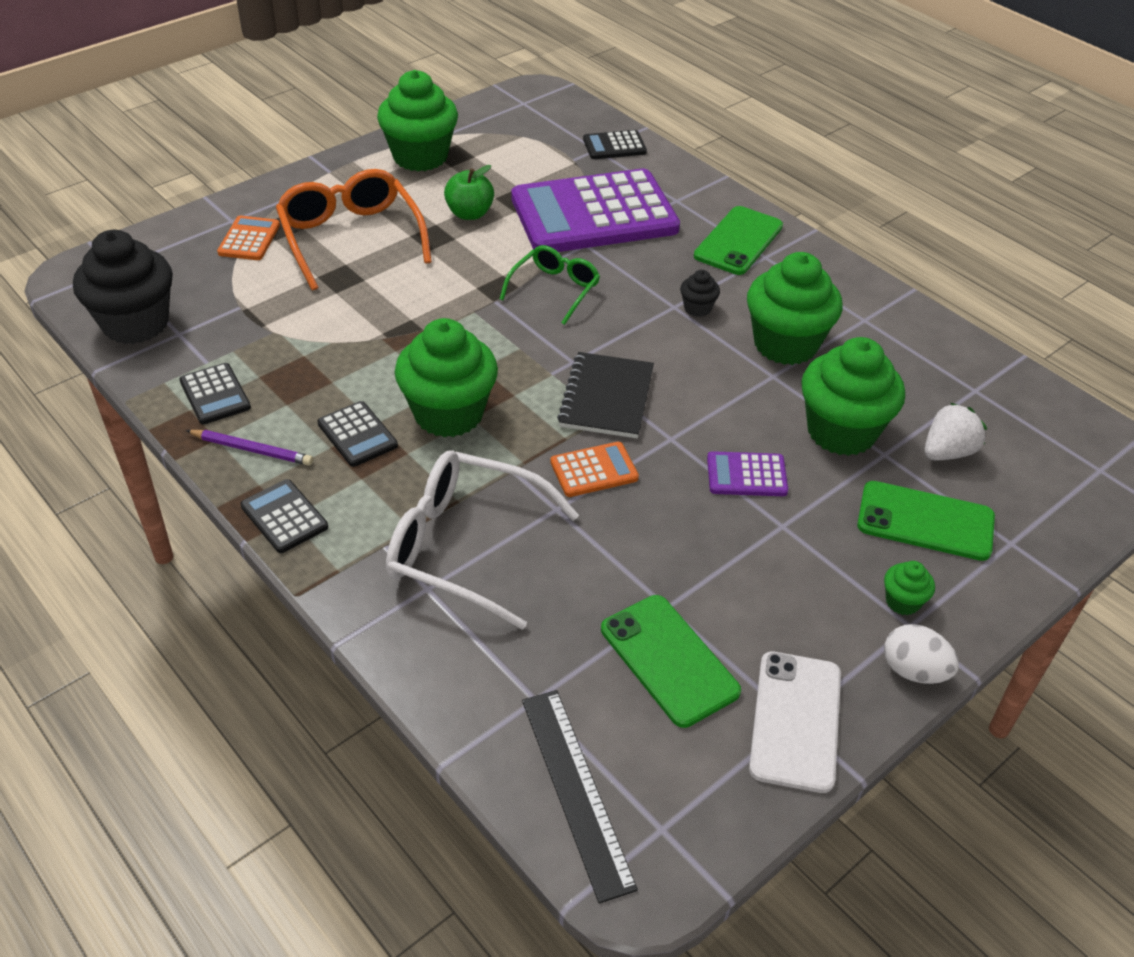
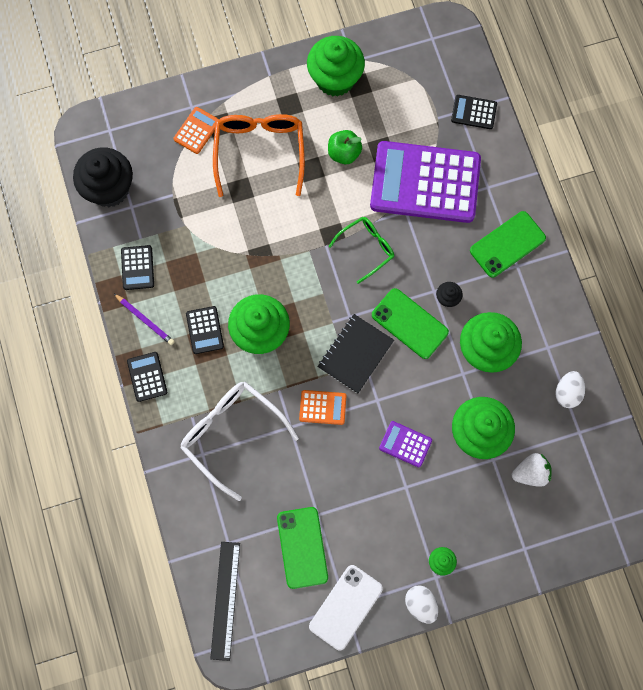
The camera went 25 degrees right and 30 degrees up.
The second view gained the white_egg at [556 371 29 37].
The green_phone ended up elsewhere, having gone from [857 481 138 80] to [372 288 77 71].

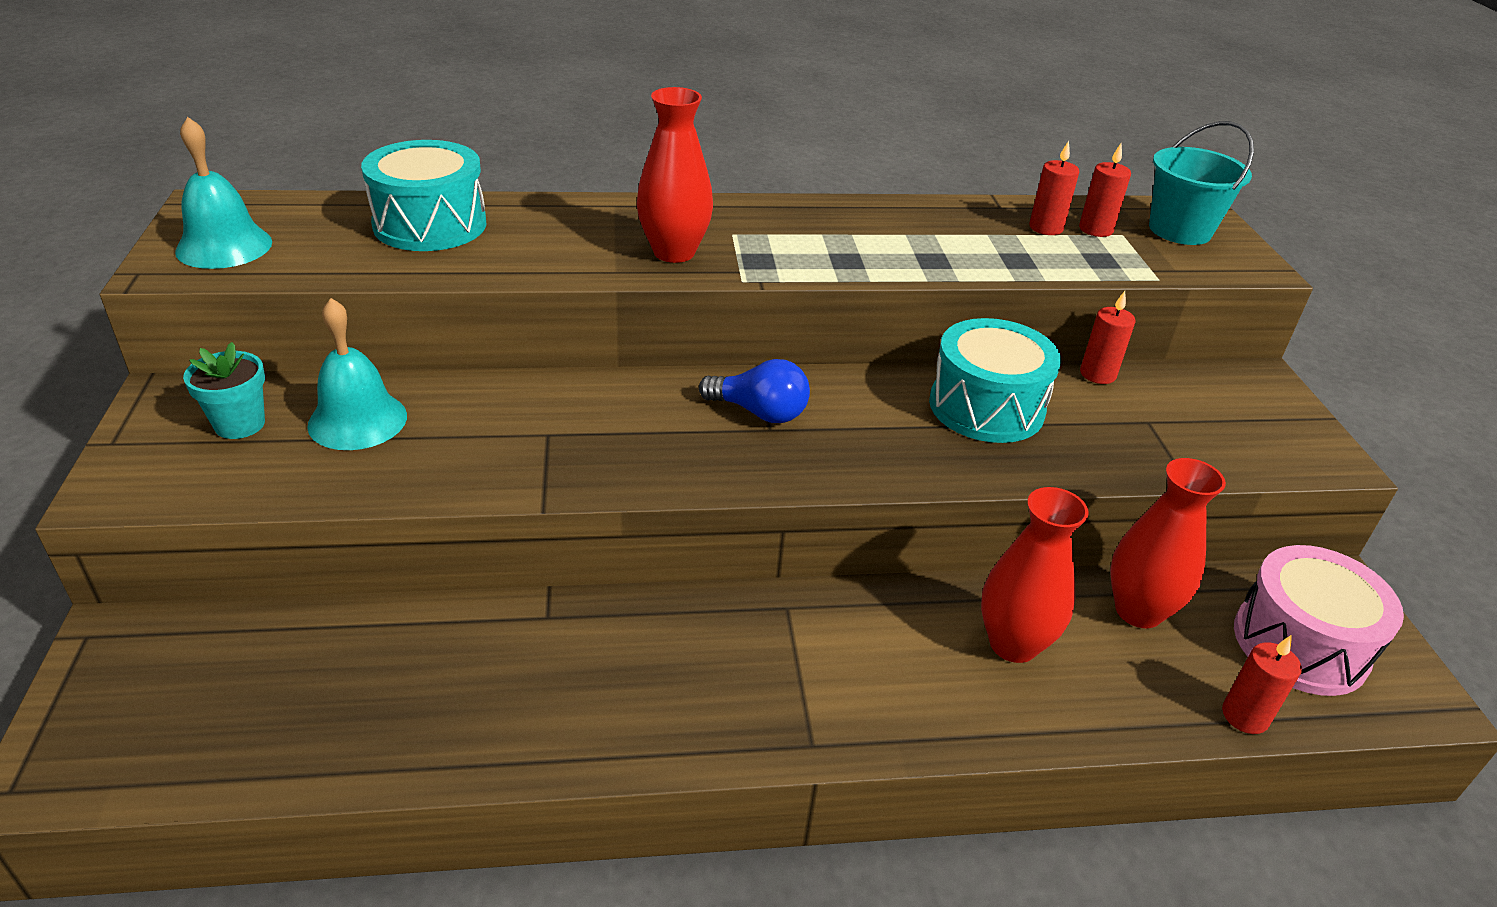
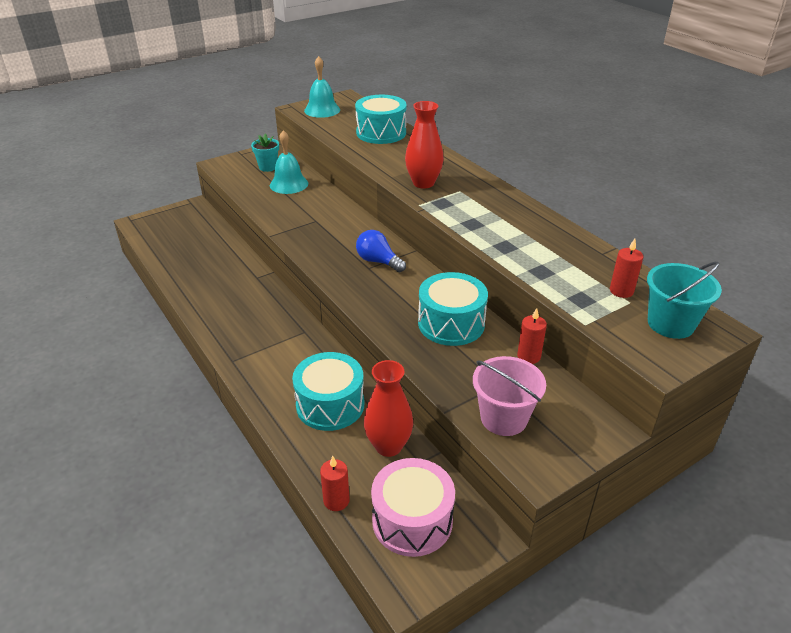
The camera went 65 degrees right and 0 degrees up.
The second view lost the red_candle at [1029 141 50 94].
The second view gained the pink_bucket at [473 356 73 80].
Where the red_vase stood at [981 487 108 176], the turquoise_drum came to stand at [292 352 72 79].
The blue_light_bulb at [699 359 111 64] ended up facing another way, 135 degrees clockwise from before.

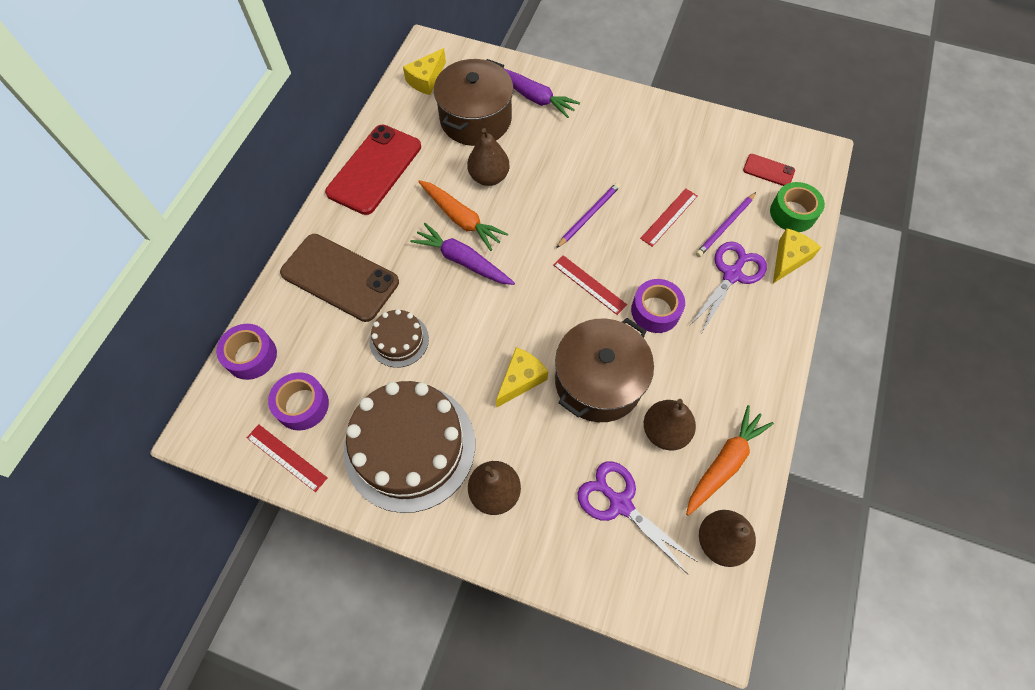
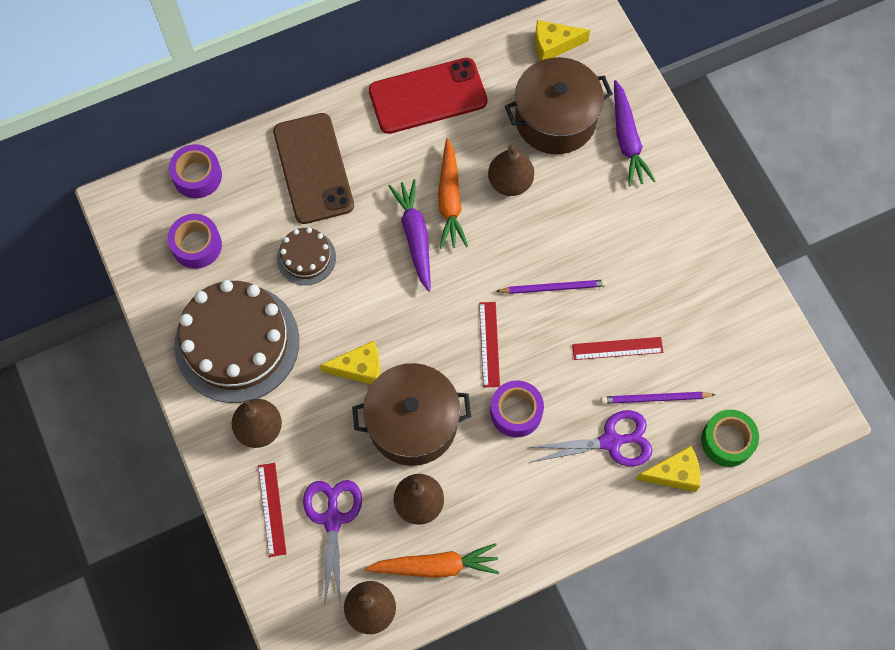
The camera went 45 degrees right and 5 degrees up.
The second view lost the red_phone at [743 154 52 32].
The red_ruler ended up elsewhere, having gone from [247 424 81 68] to [258 463 29 94].

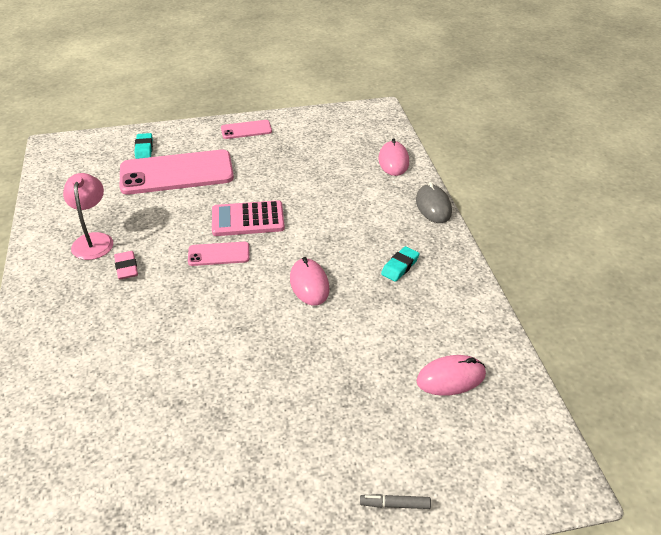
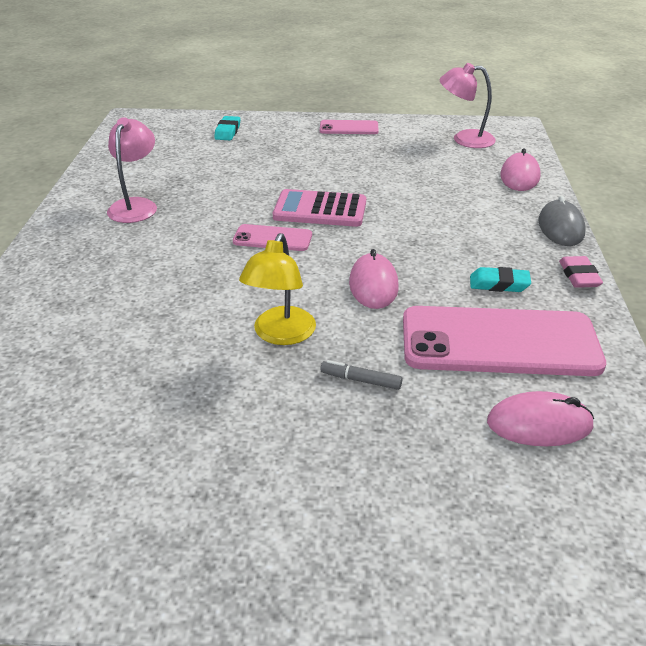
The camera went 15 degrees right and 5 degrees down.
The second view gained the yellow_lamp at [239 233 77 112].
The second view gained the pink_lamp at [439 63 57 85].
The pink_eraser ended up elsewhere, having gone from [114 251 24 28] to [559 256 44 32].
The pink_phone ended up elsewhere, having gone from [120 150 114 45] to [403 306 203 70].
The grey_marker ended up elsewhere, having gone from [360 494 71 15] to [320 360 83 30].
The turquoise_eraser at [381 246 39 36] ended up facing another way, 45 degrees clockwise from before.

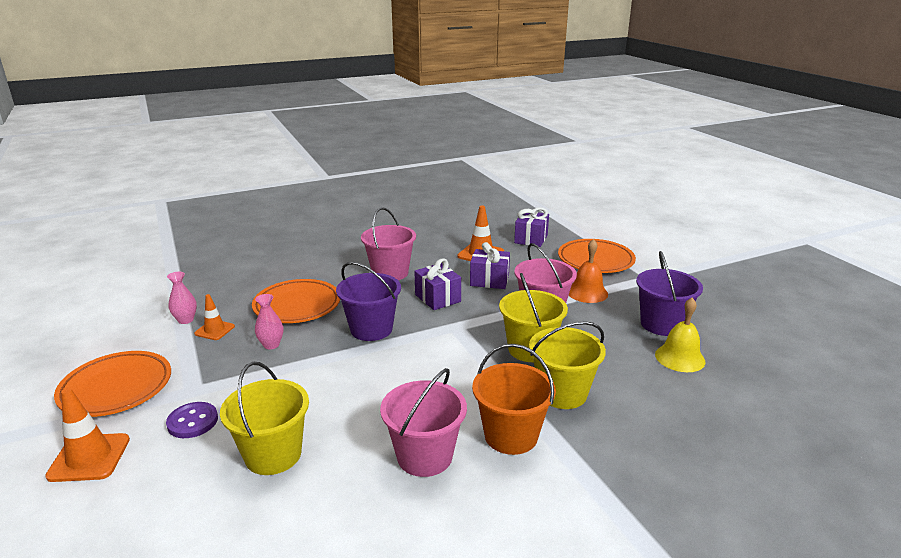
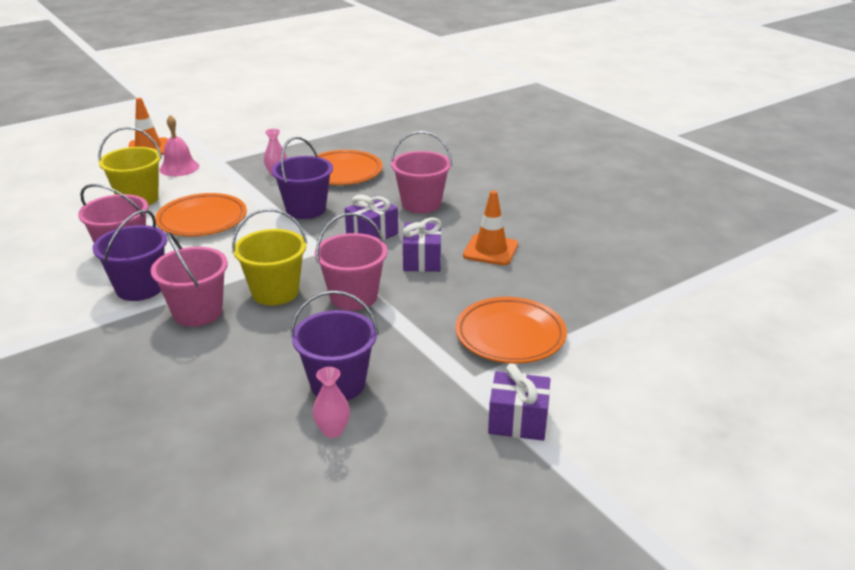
The camera went 80 degrees right and 5 degrees up.
The second view lost the orange_traffic_cone at [194 294 41 46].
The second view lost the orange_bell at [569 239 39 64].
The second view lost the yellow_bell at [655 298 50 74].
The orange_plate ended up elsewhere, having gone from [54 351 117 66] to [155 193 92 43].
The pink_vase ended up elsewhere, having gone from [167 272 30 52] to [313 367 37 71].
The purple_gift ended up elsewhere, having gone from [514 207 35 40] to [488 364 62 77].
Where the purple_button stood at [166 402 52 36], the pink_bell came to stand at [159 115 40 61].
What was the orange_bucket at [472 344 84 111] turned into the purple_bucket at [92 210 75 91].
What was the yellow_bucket at [529 321 77 88] turned into the pink_bucket at [151 232 77 95].

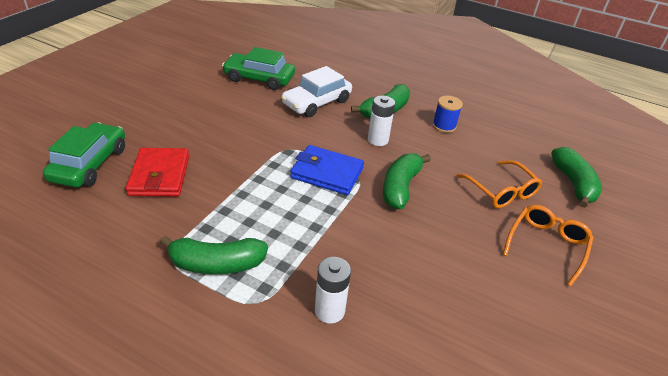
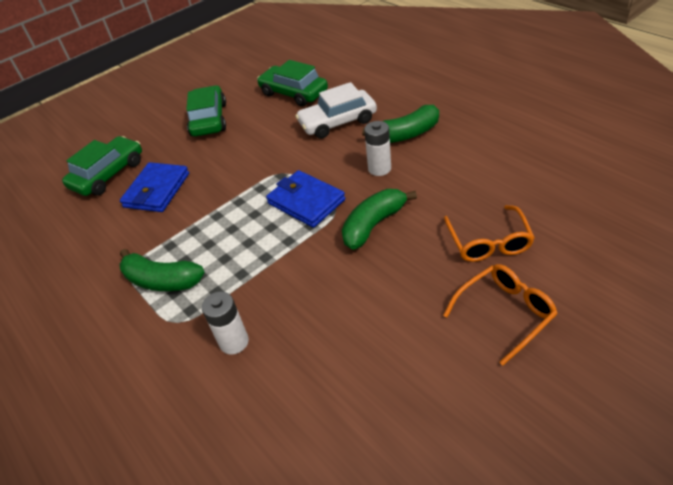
The camera went 30 degrees right and 5 degrees up.
The second view lost the blue_spool at [432 96 31 37].
The second view lost the green_banana at [551 147 51 61].
The second view gained the green_car at [186 85 40 52].
What was the red_wallet at [126 148 63 49] turned into the blue_wallet at [120 162 69 50].

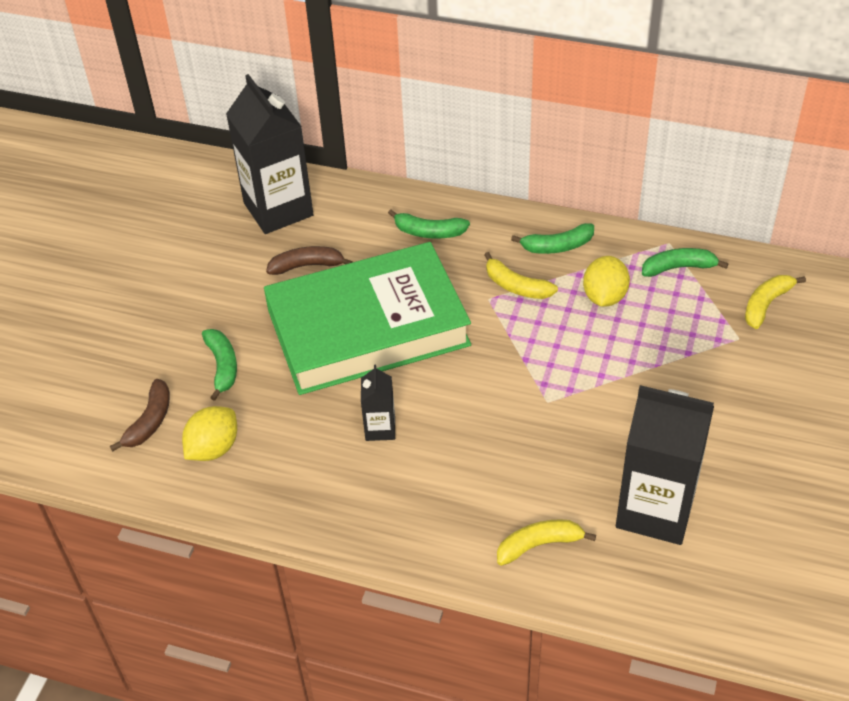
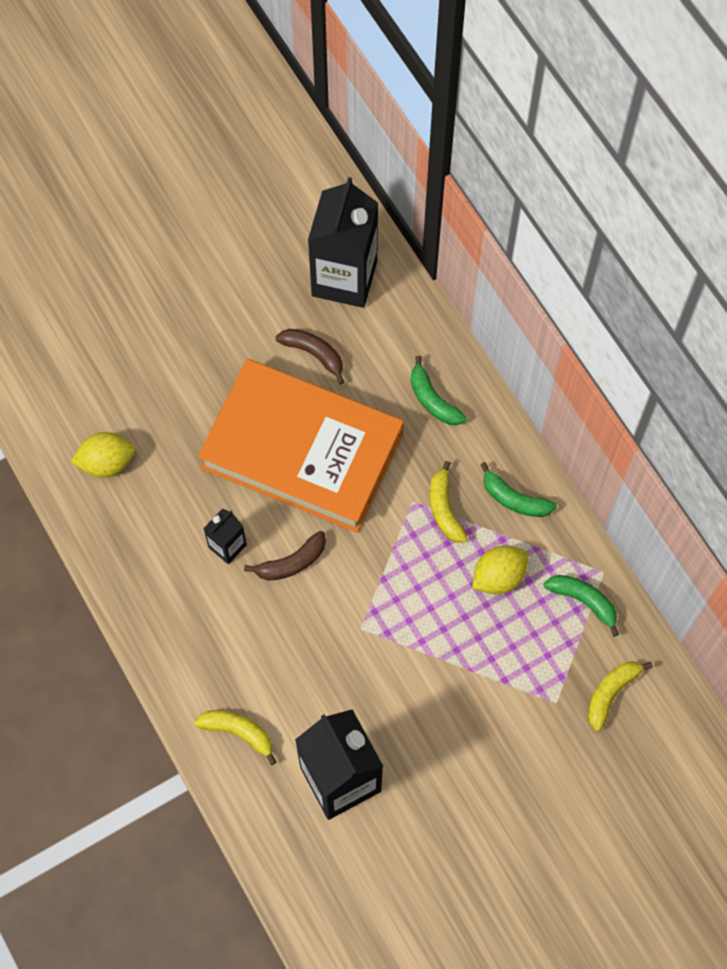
The camera went 40 degrees right and 20 degrees up.
The second view lost the green_banana at [202 329 35 72].
The brown_banana ended up elsewhere, having gone from [110 379 60 72] to [244 531 82 50].
What was the green_book at [264 242 207 153] turned into the orange_book at [198 359 206 174].
The yellow_banana at [745 275 61 54] ended up facing another way, 45 degrees counterclockwise from before.

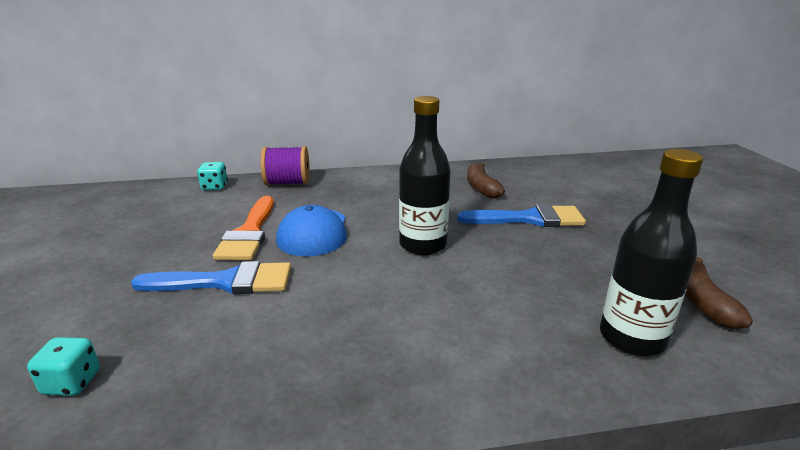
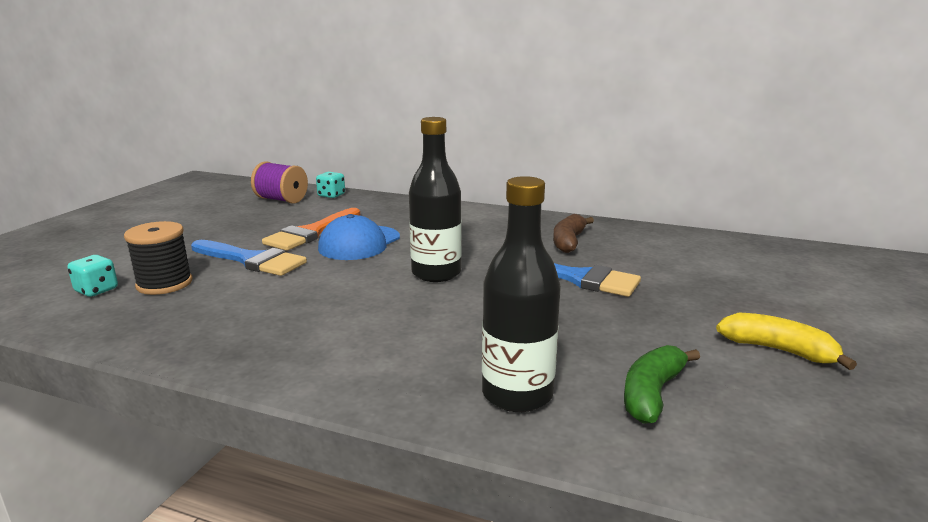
The camera went 30 degrees right and 5 degrees down.
The second view gained the black_spool at [124 221 68 74].
The second view gained the yellow_banana at [716 313 141 57].
The purple_spool ended up elsewhere, having gone from [261 146 49 40] to [251 161 57 42].
What was the brown_banana at [685 257 68 72] turned into the green_banana at [624 345 76 79].

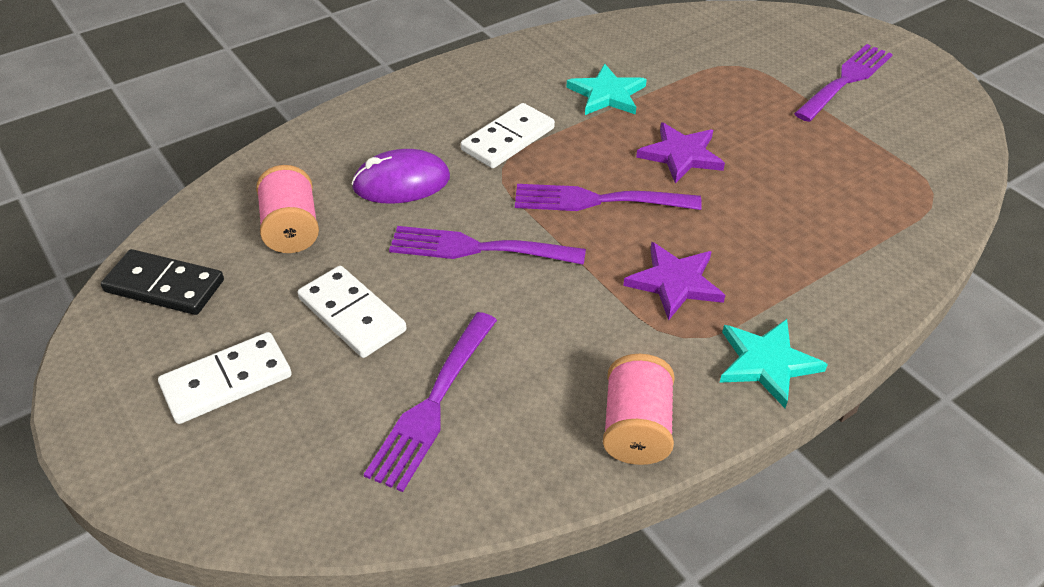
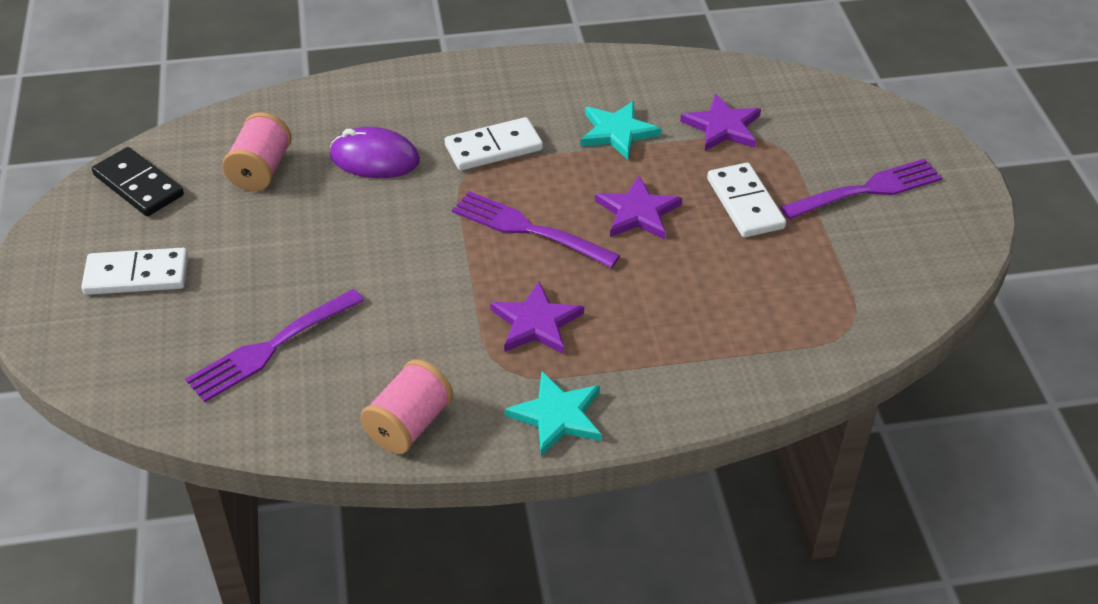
The camera went 25 degrees right and 0 degrees up.
The second view lost the purple_fork at [389 226 197 39].
The second view gained the purple_star at [680 94 81 57].
The white_domino ended up elsewhere, having gone from [298 266 108 92] to [707 163 79 74].

